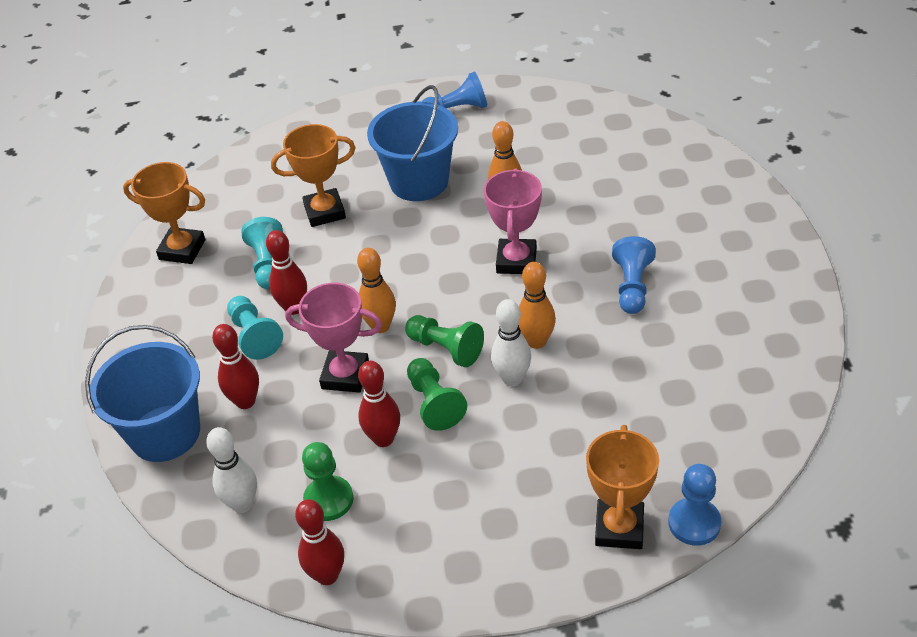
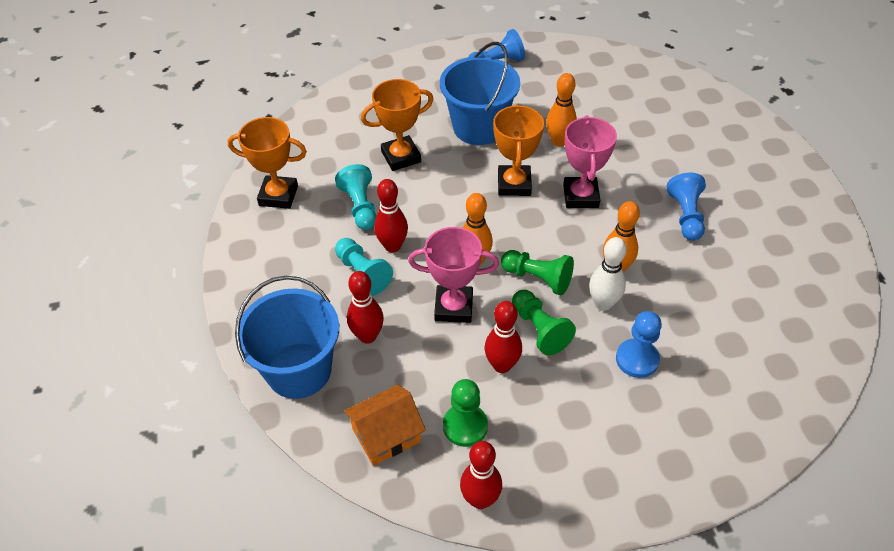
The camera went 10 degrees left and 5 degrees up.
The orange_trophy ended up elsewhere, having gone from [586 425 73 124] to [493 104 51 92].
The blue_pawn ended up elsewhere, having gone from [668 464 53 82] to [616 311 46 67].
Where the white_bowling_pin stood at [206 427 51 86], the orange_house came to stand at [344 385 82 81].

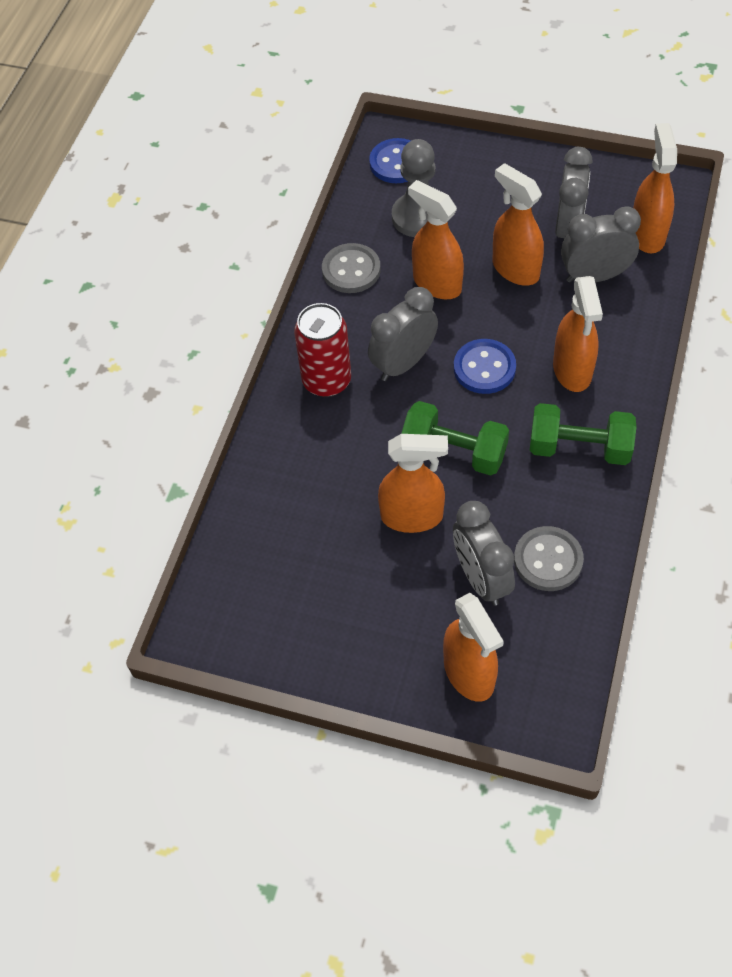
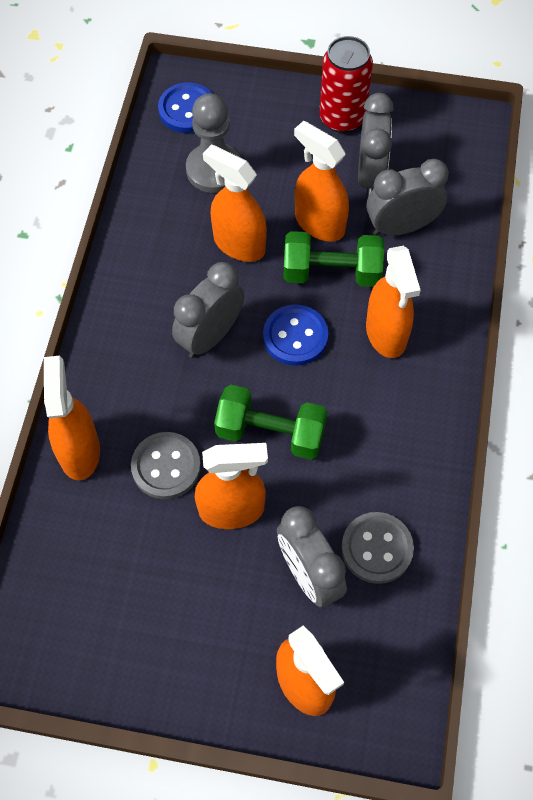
The camera went 10 degrees left and 5 degrees up.
The red_can ended up elsewhere, having gone from [294 303 57 94] to [319 36 54 97].
The grey_button ended up elsewhere, having gone from [322 243 59 50] to [131 432 70 67].
The green_dumbbell ended up elsewhere, having gone from [530 403 106 62] to [283 231 101 56].
The orange_spray_bottle ended up elsewhere, having gone from [633 123 44 131] to [44 356 56 124].

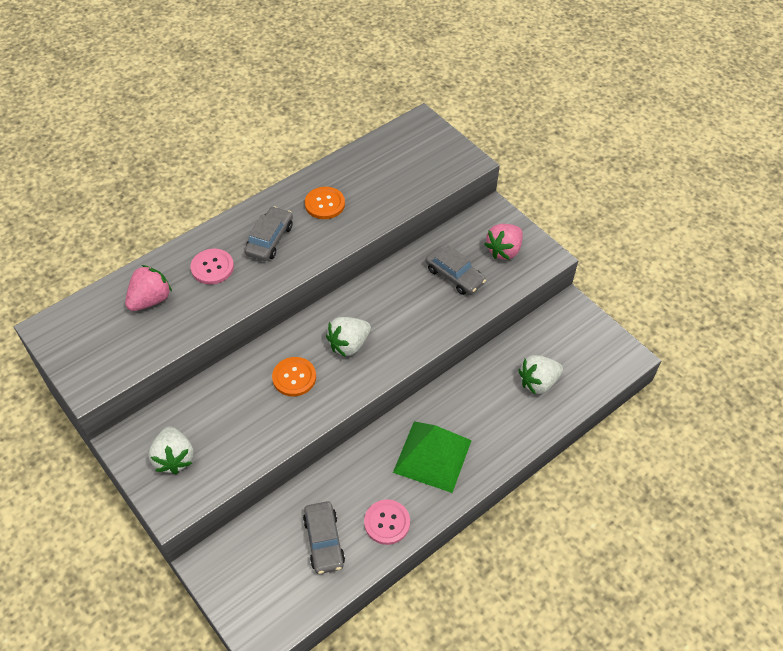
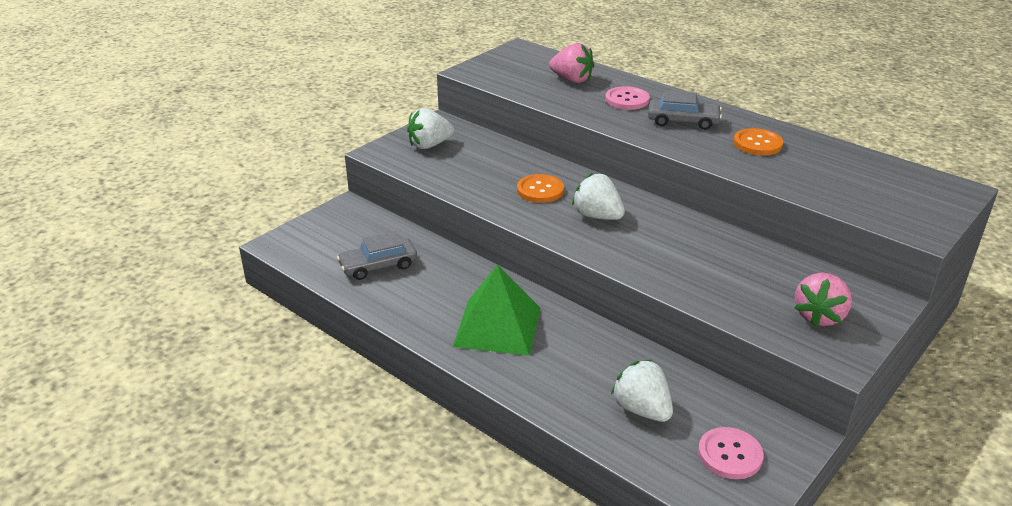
The camera went 80 degrees right and 20 degrees down.
The second view lost the grey_car at [425 245 61 50].
The pink_button ended up elsewhere, having gone from [364 500 46 45] to [698 427 66 52].
The pink_strawberry at [484 224 39 36] ended up facing another way, 90 degrees counterclockwise from before.

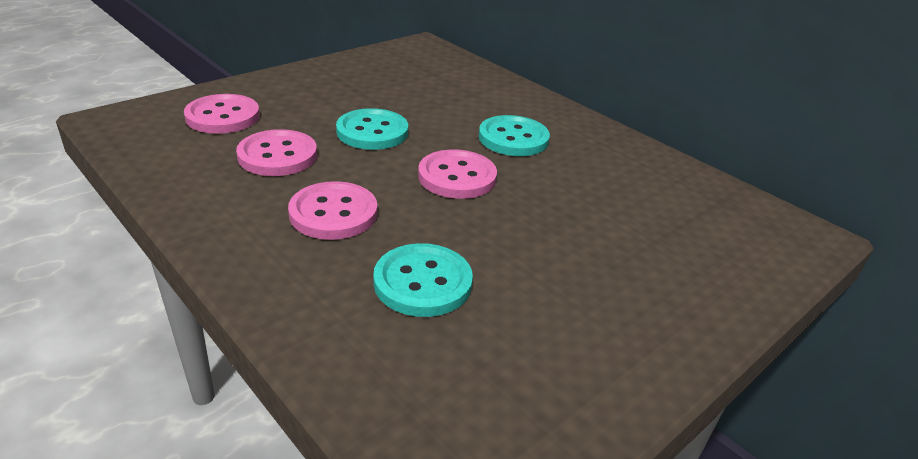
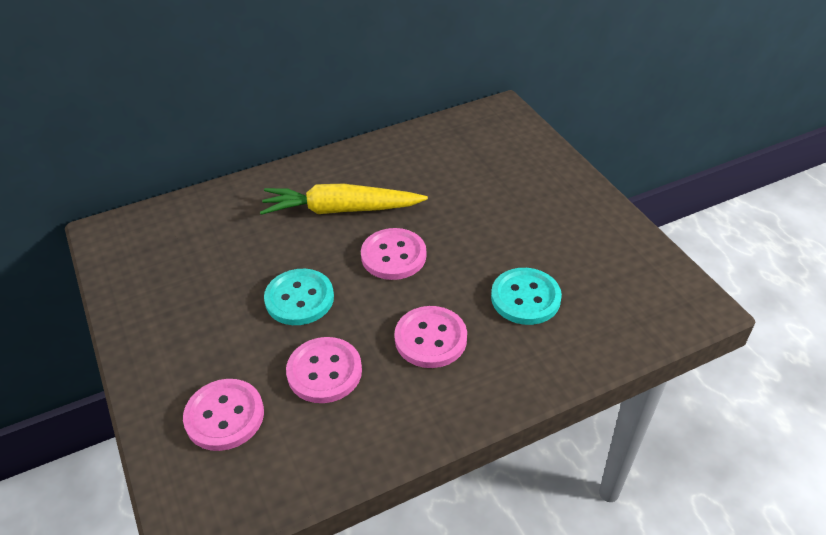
The camera went 70 degrees left and 10 degrees up.
Where the turquoise_button stood at [479 115 71 41], the yellow_carrot came to stand at [260 184 168 31].

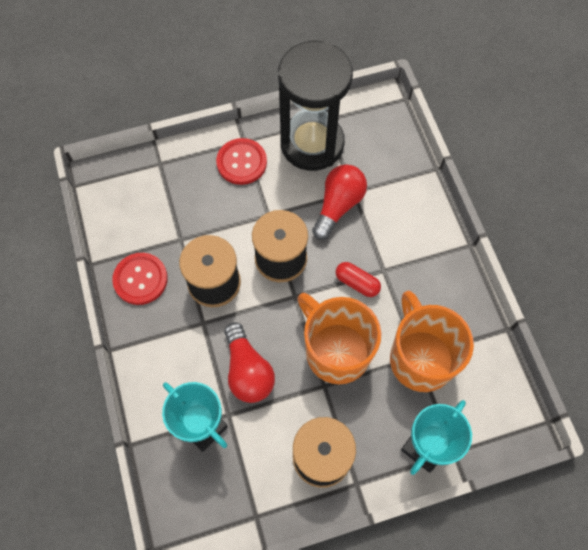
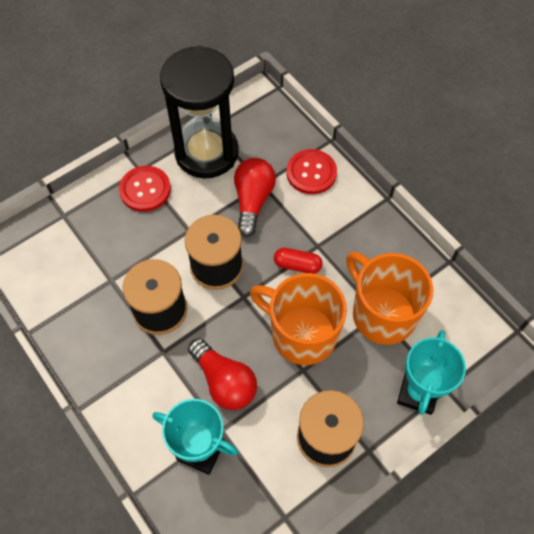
The camera went 20 degrees left and 5 degrees down.
The red_button ended up elsewhere, having gone from [112 253 56 52] to [286 149 51 45].

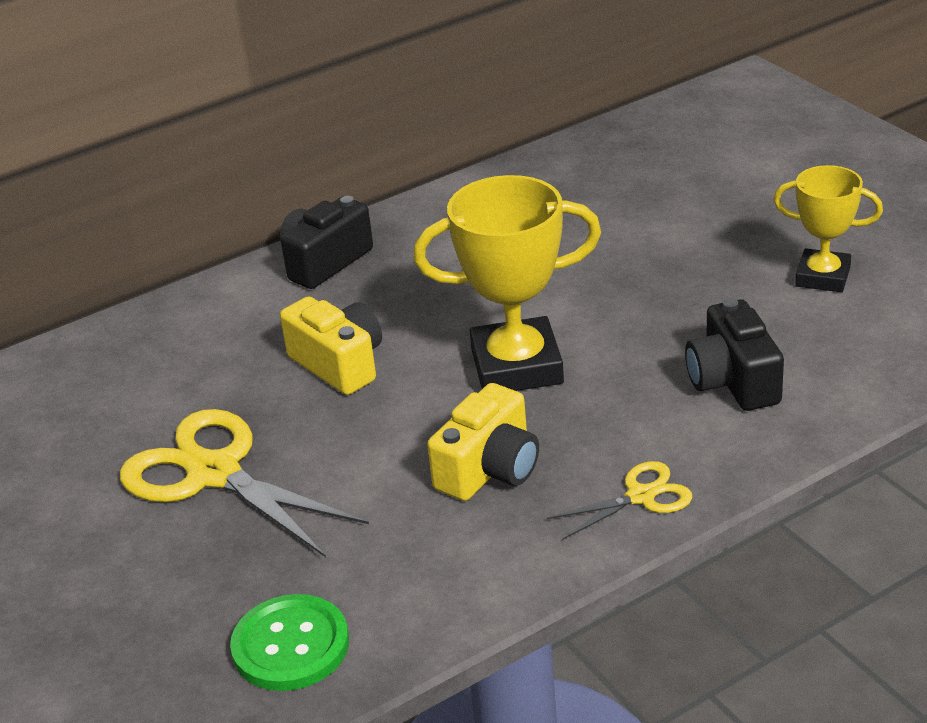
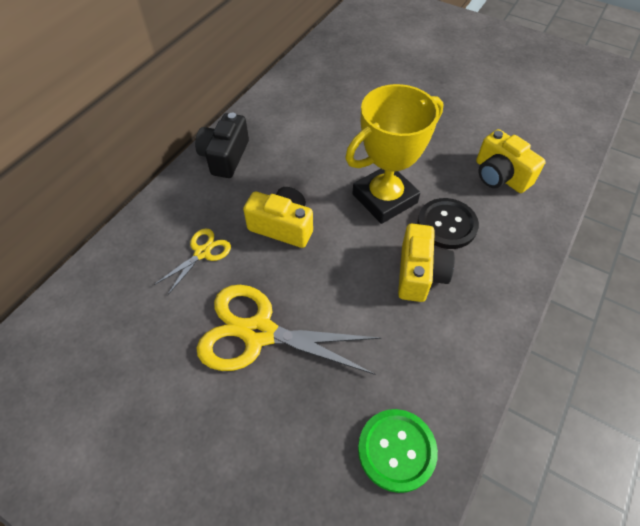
The camera went 30 degrees left and 20 degrees up.
The second view lost the yellow_trophy at [773 165 110 127].
The second view gained the black_button at [418 198 61 51].
The yellow_scissors ended up elsewhere, having gone from [547 461 146 78] to [154 228 77 68].
What was the black_camera at [685 298 99 113] turned into the yellow_camera at [476 129 70 64].

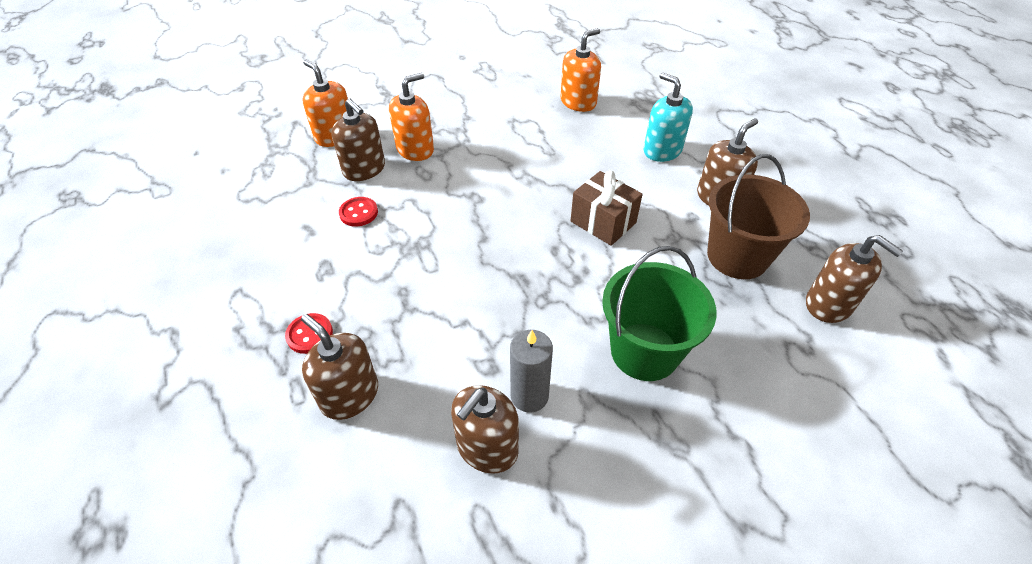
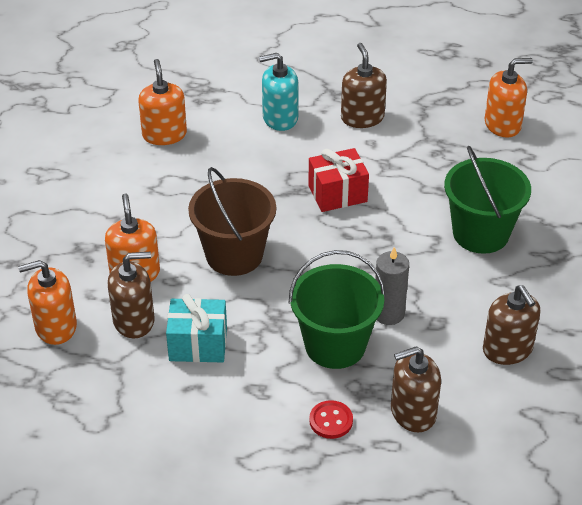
The camera went 60 degrees left and 5 degrees down.
The second view gained the green_bucket at [289 250 96 119].
The grey_candle ended up elsewhere, having gone from [510 330 43 83] to [375 247 34 78].
The brown_bucket ended up elsewhere, having gone from [707 154 103 125] to [188 167 88 109].
Where the red_button stood at [339 197 39 29], the turquoise_gift came to stand at [166 294 61 69].
What was the brown_gift at [571 171 72 75] turned into the red_gift at [308 148 61 64].
What was the brown_soap_dispenser at [806 235 97 88] turned into the orange_soap_dispenser at [485 58 48 80].

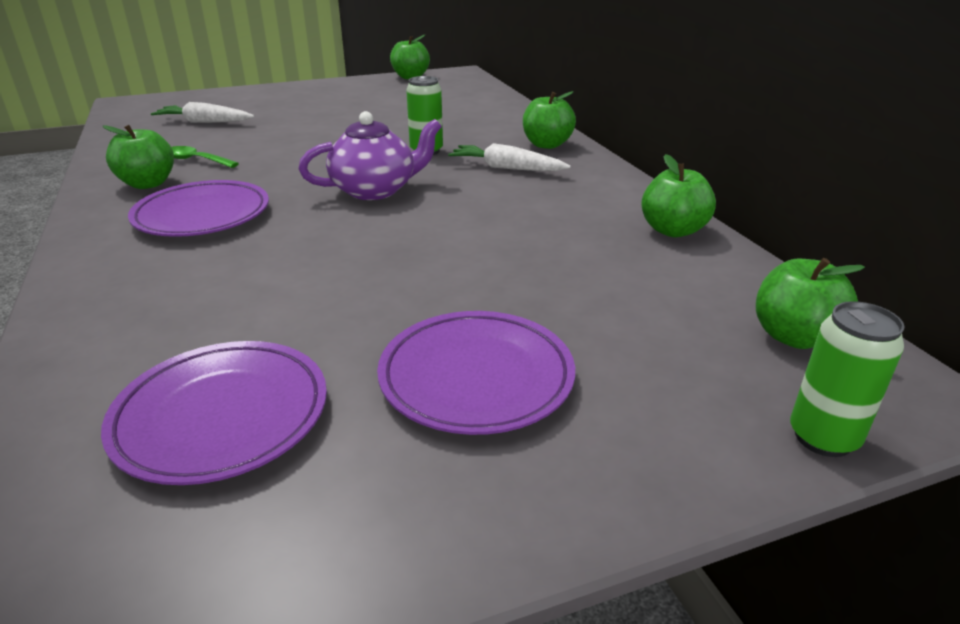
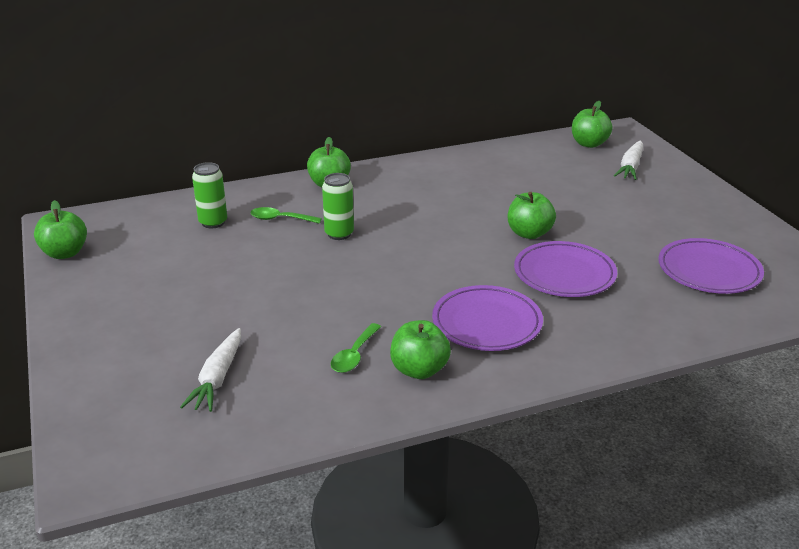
The camera went 90 degrees left and 0 degrees up.
The second view lost the purple_teapot at [298 111 144 89].
The second view gained the green_spoon at [251 207 71 17].
The purple_plate ended up elsewhere, having gone from [377 311 198 124] to [514 241 103 56].
The white_carrot ended up elsewhere, having gone from [448 143 123 28] to [614 141 29 39].
The green_apple ended up elsewhere, having gone from [641 154 75 83] to [508 192 48 47].
The green_can ended up elsewhere, having gone from [790 301 114 156] to [192 162 35 66].

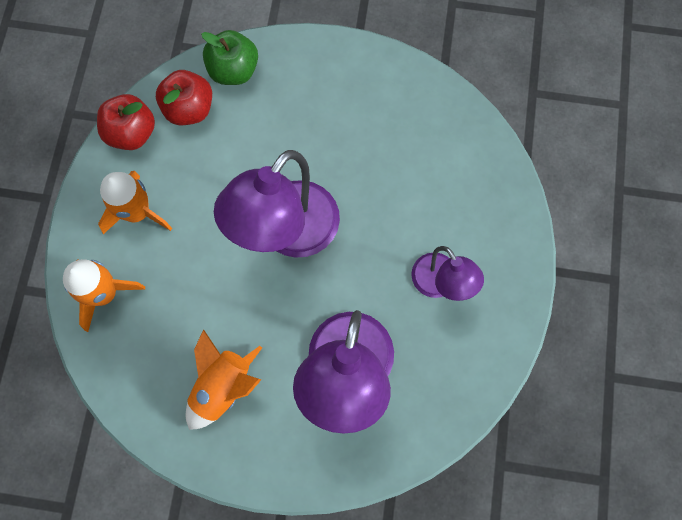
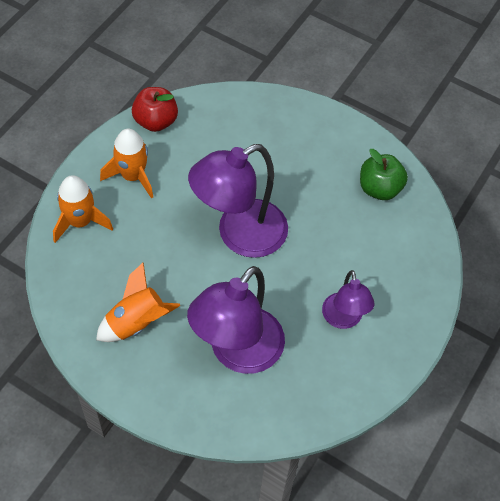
The camera went 20 degrees right and 15 degrees down.
The second view lost the red_apple at [156 70 56 55].
The green_apple ended up elsewhere, having gone from [201 30 57 55] to [360 149 48 51].

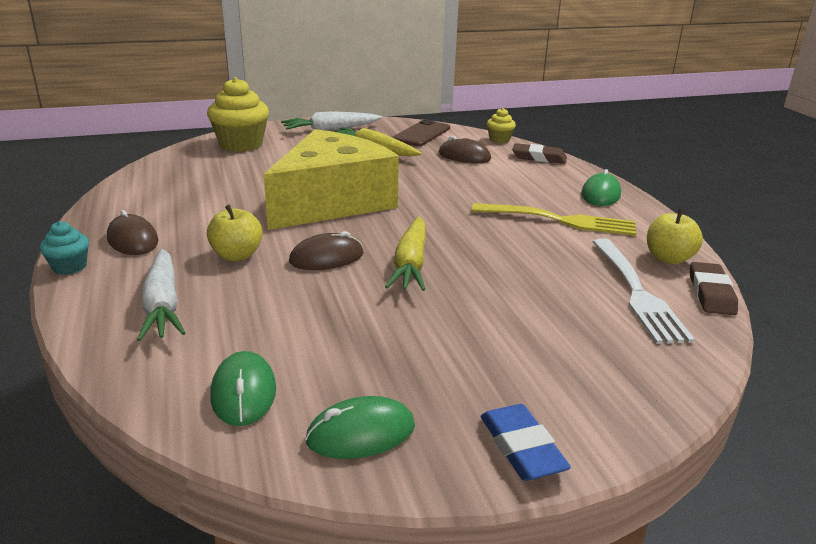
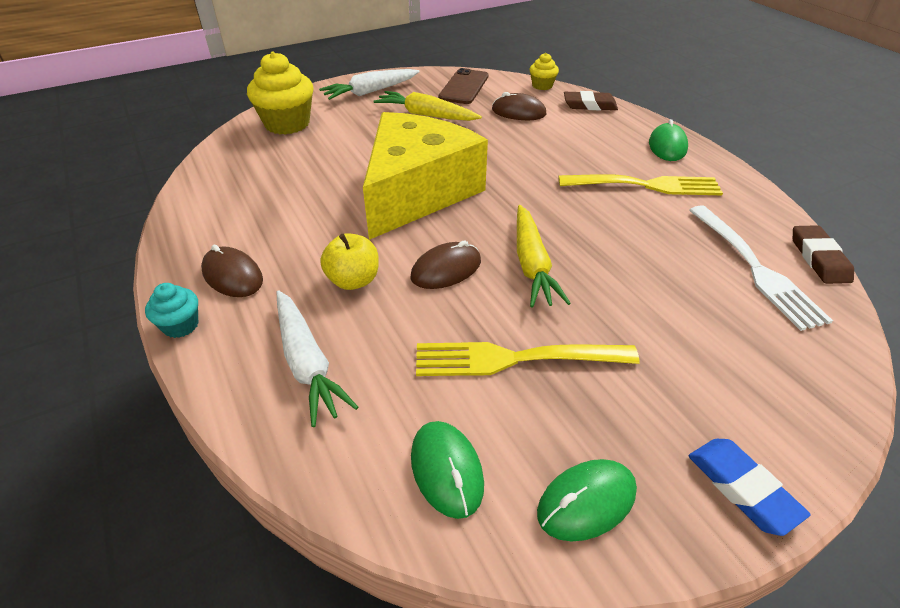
The camera went 10 degrees left and 15 degrees up.
The second view lost the yellow_apple at [647 209 56 55].
The second view gained the yellow_fork at [416 342 224 34].

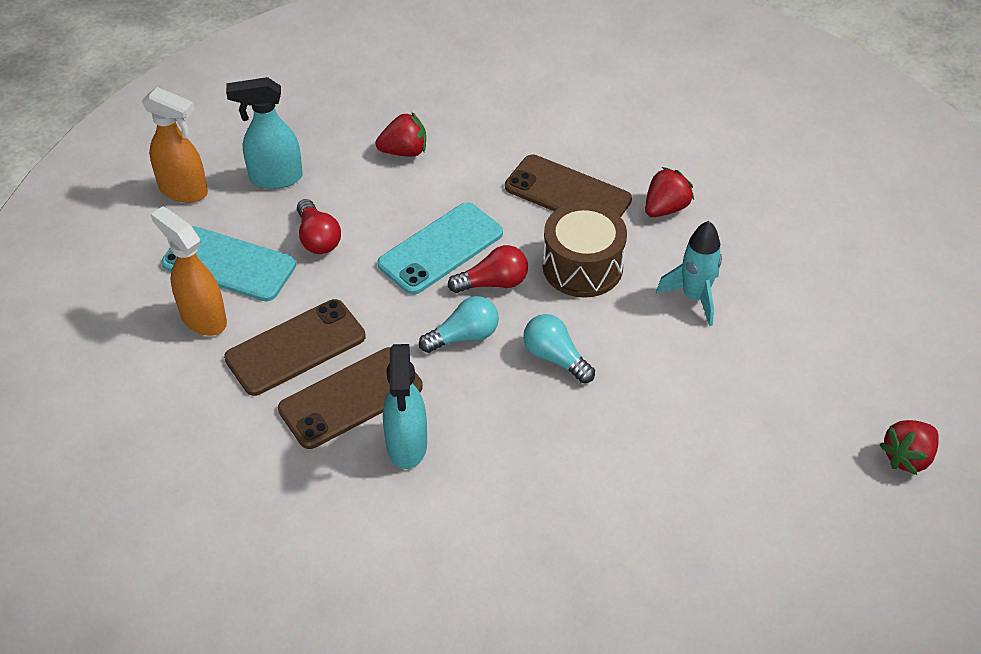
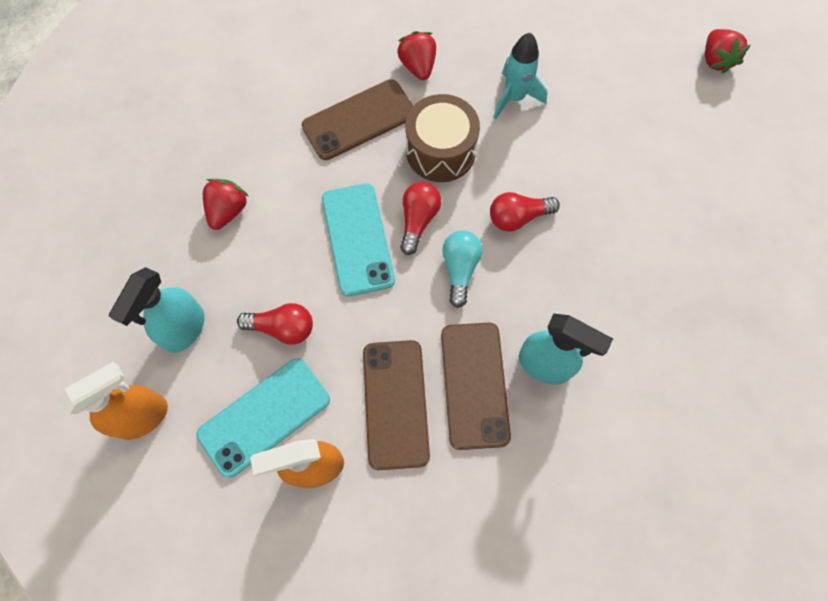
The camera went 60 degrees left and 20 degrees up.
What was the turquoise_light_bulb at [523 314 72 69] turned into the red_light_bulb at [490 192 70 40].

